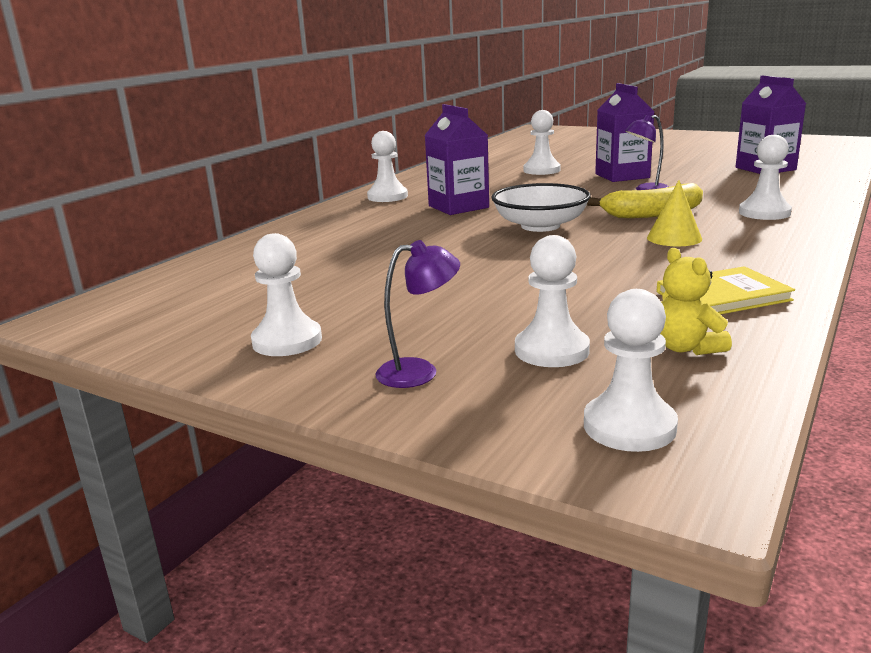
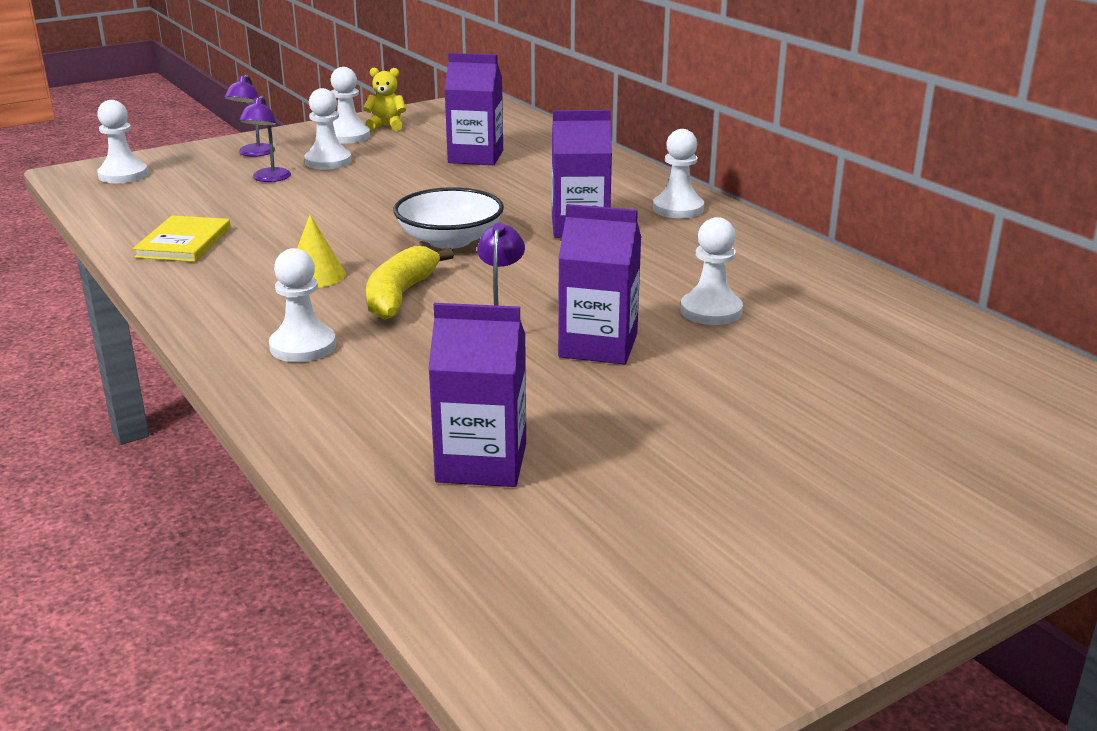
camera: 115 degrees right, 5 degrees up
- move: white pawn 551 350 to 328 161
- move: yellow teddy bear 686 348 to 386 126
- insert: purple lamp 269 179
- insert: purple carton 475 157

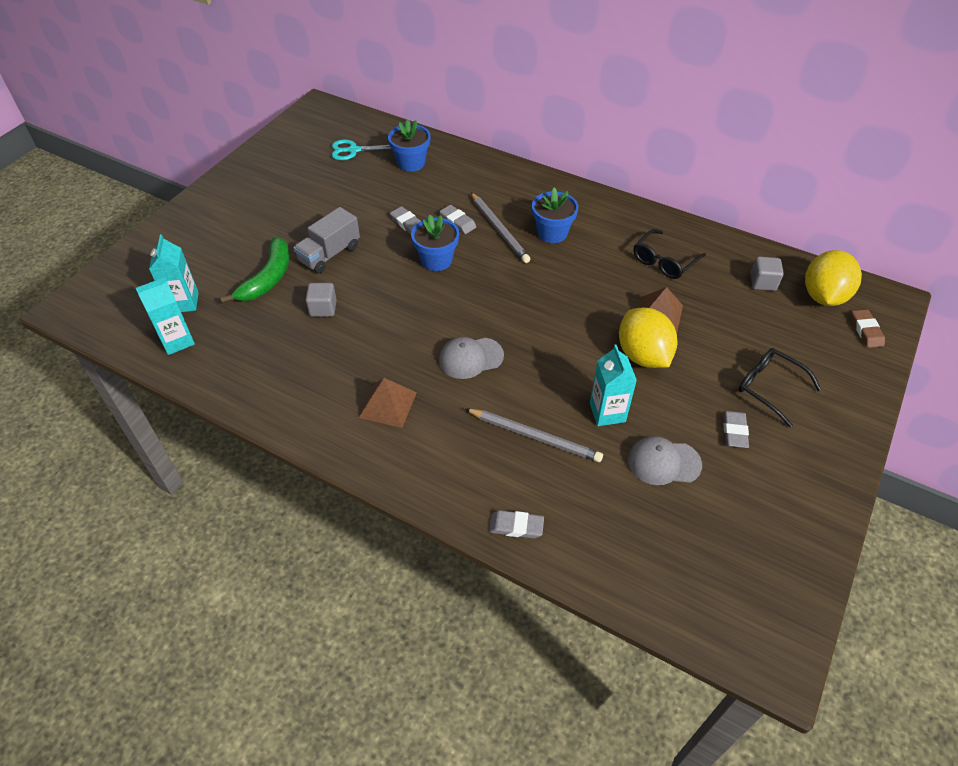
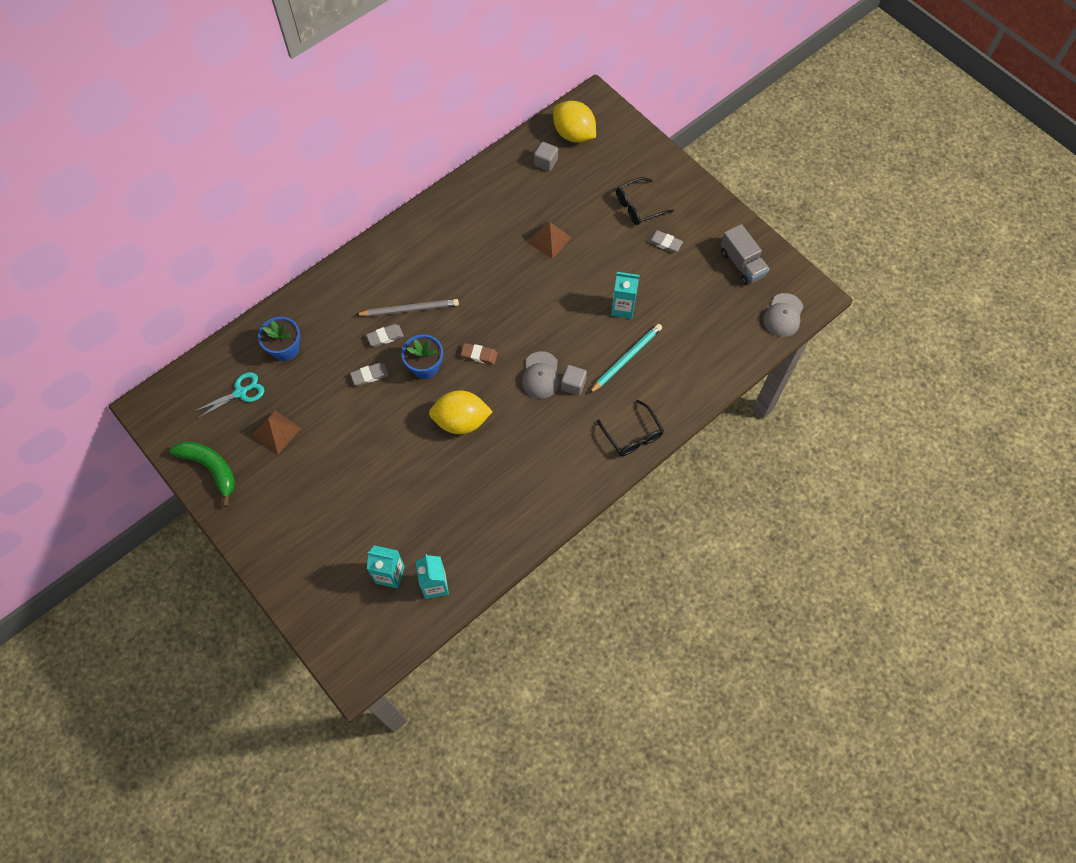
camera: 70 degrees left, 15 degrees up
- move: green banana 268 278 to 210 468
- move: grey truck 329 254 to 742 264
- move: grey cube 323 308 to 573 384
- rotate: turquoise scissors 353 150 = 241 392 135 degrees counterclockwise
- move: brown pyramid 388 404 to 276 432
- recolor: grey pencil 535 436 to turquoise pencil 626 359
- delete: grey eraser 516 526
- delete: blue flower pot 552 233
- move: yellow lemon 643 355 to 461 421
- move: grey cap 663 462 to 783 315
- move: black glasses 664 261 to 632 435
- move: brown eraser 866 331 to 479 355

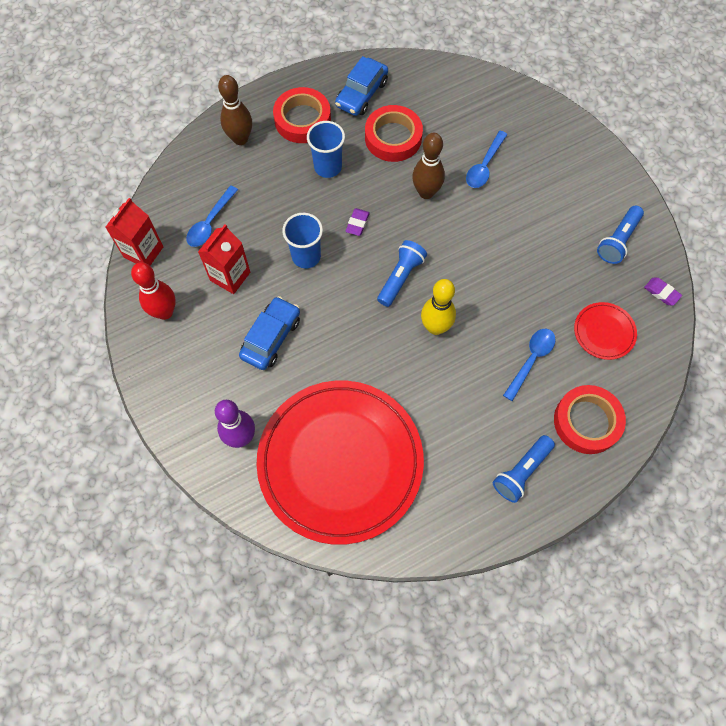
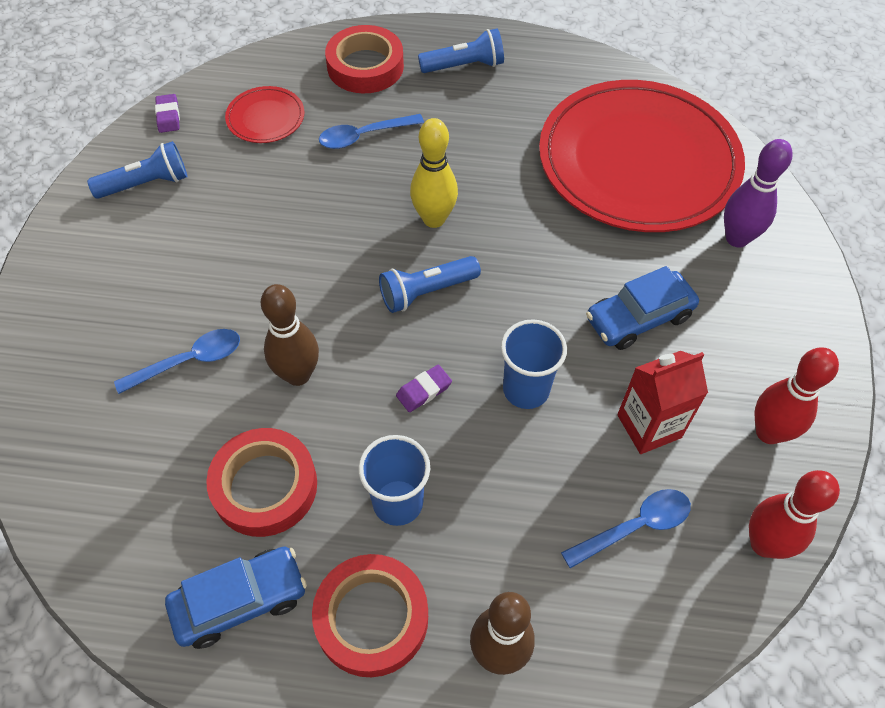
camera: 145 degrees left, 10 degrees down
- replace: red carton 143 252 to red bowling pin 764 544

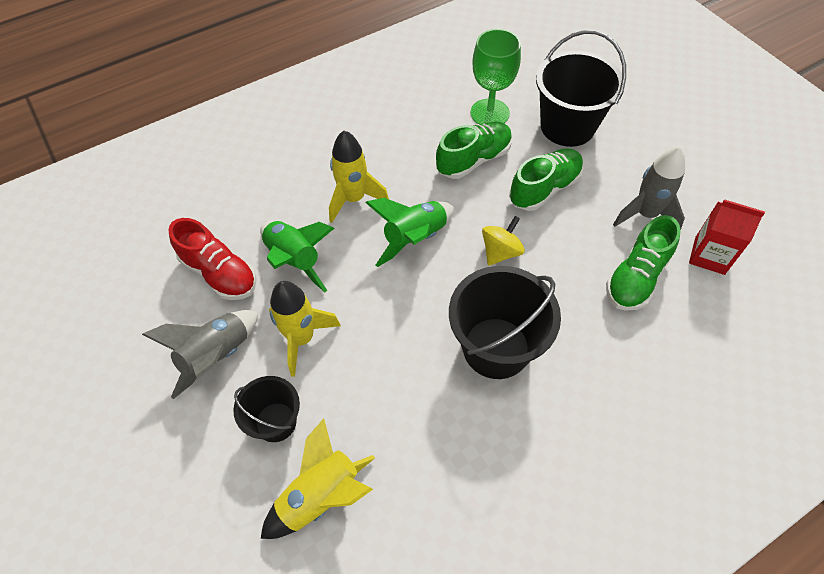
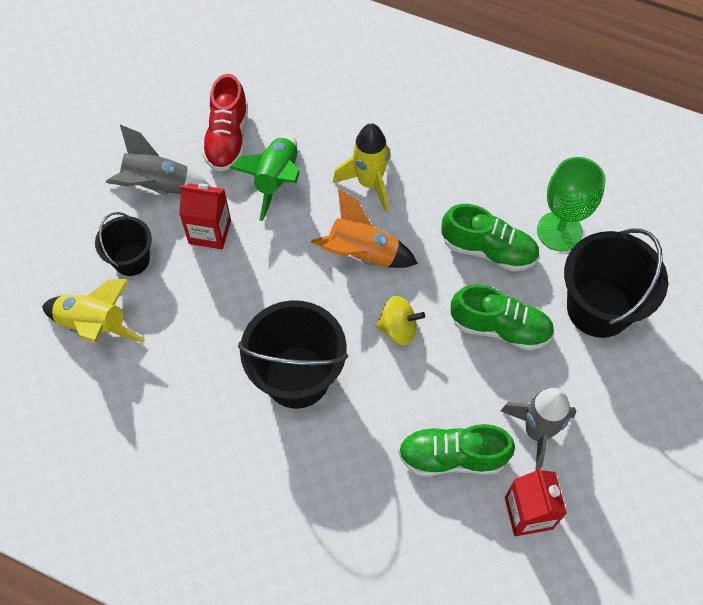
camera: 55 degrees right, 5 degrees up
- replace: yellow rocket 302 338 to red carton 210 232
- recolor: green rocket 415 239 to orange rocket 362 254

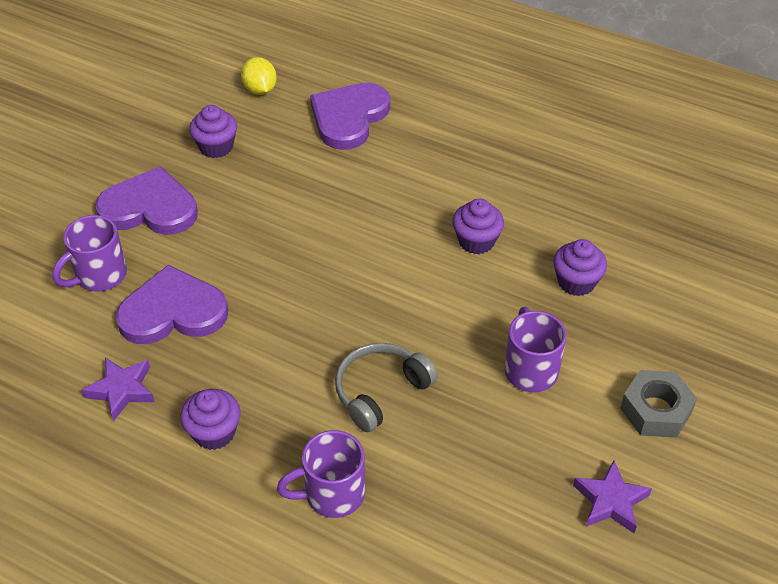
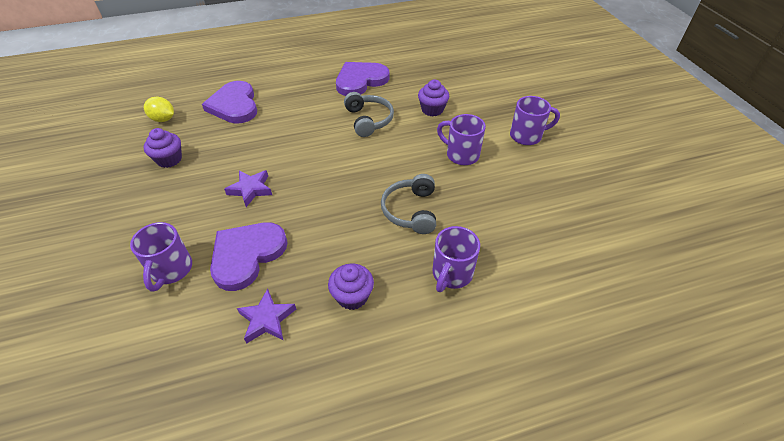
camera: 45 degrees left, 0 degrees up
- move: purple heart 149 208 to 360 80
- replace: purple cupcake 476 241 to grey headphones 368 120
- move: purple star 610 501 to 250 189
- replace: grey nut 655 410 to purple mug 527 136

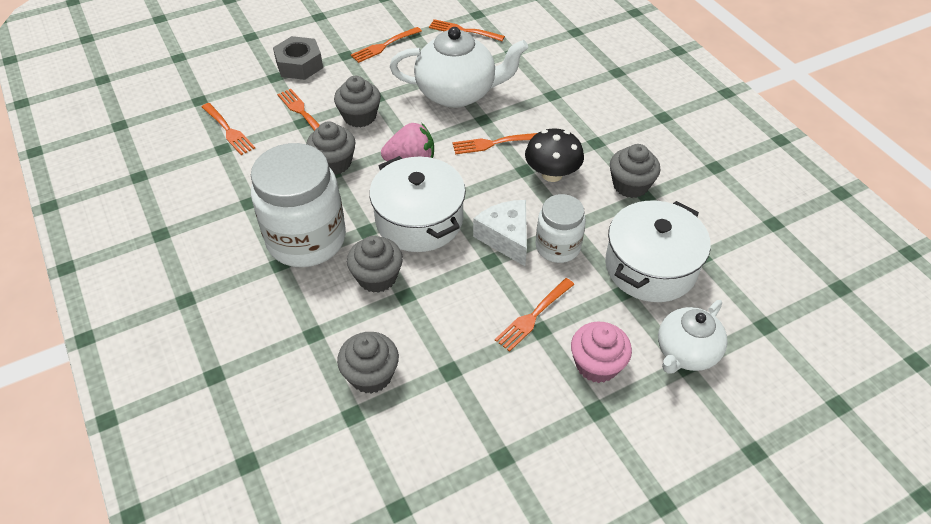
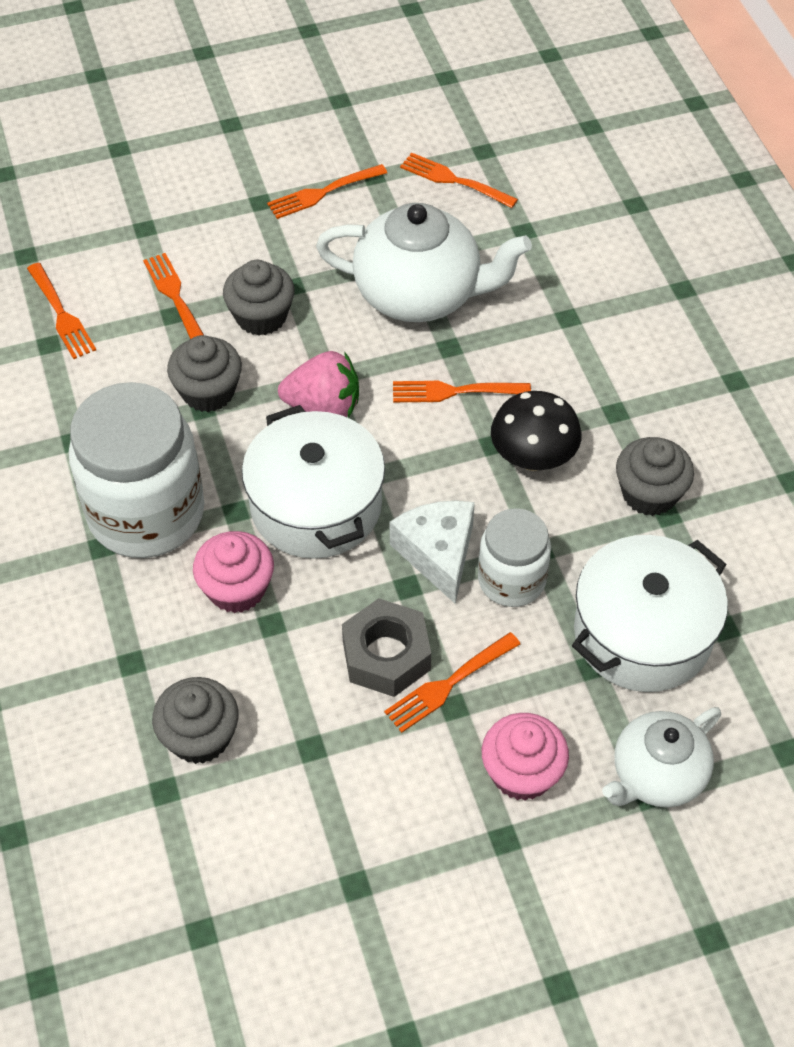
camera: 10 degrees right, 5 degrees up
- move: grey nut 299 65 to 386 655
- recolor: grey cupcake 377 277 to pink cupcake 237 589

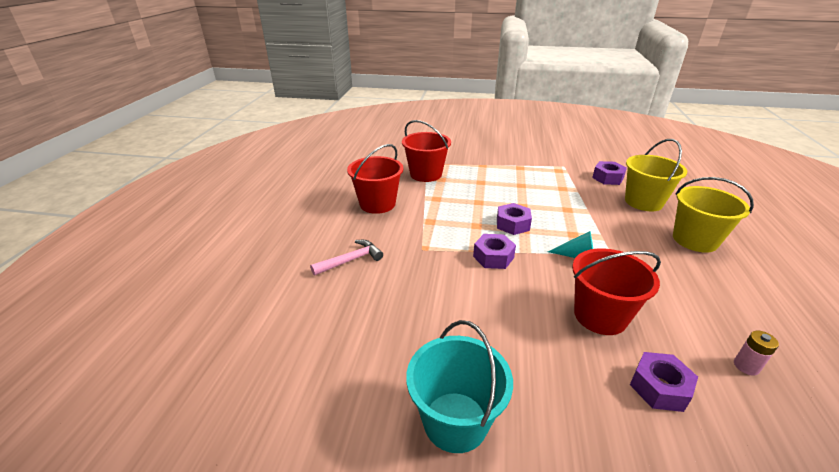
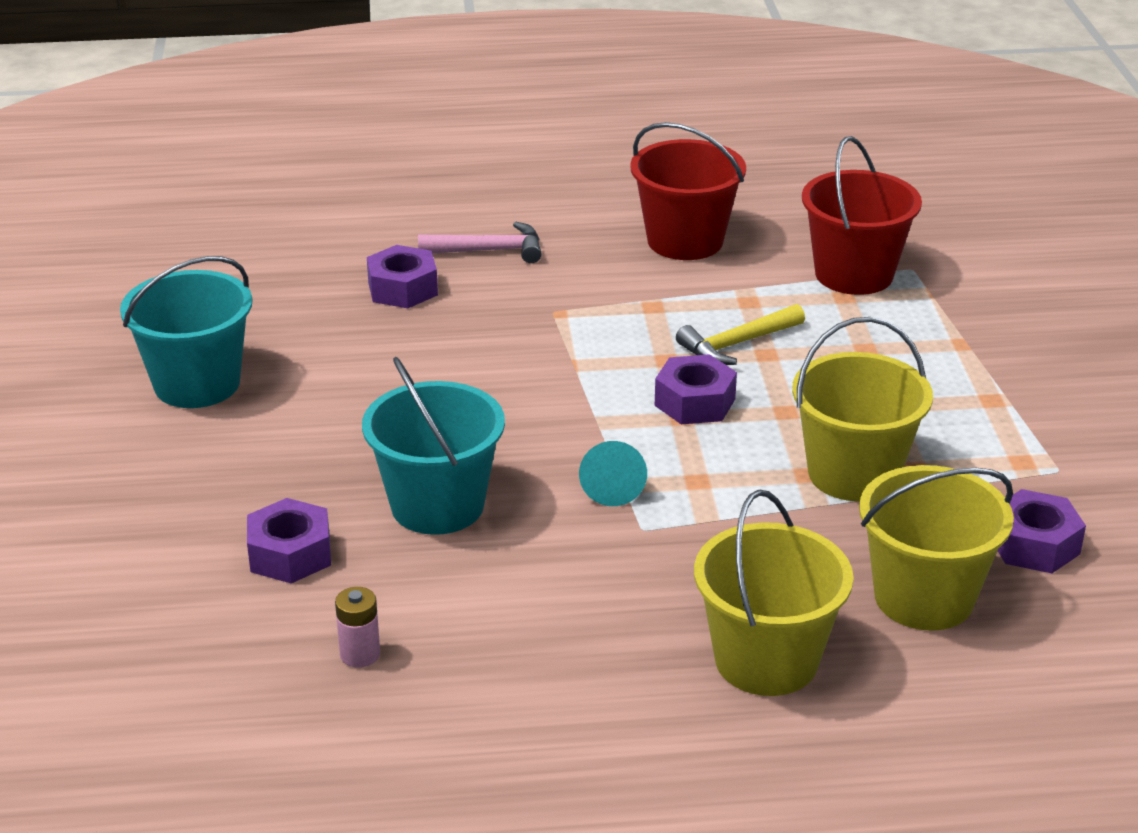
camera: 75 degrees right, 0 degrees up
- rotate: pink hammer 351 260 = 489 251 45 degrees counterclockwise
- move: purple nut 493 257 to 403 289
- recolor: red bucket 600 316 to turquoise bucket 437 505
- insert: yellow hammer 737 344
- insert: yellow bucket 853 473

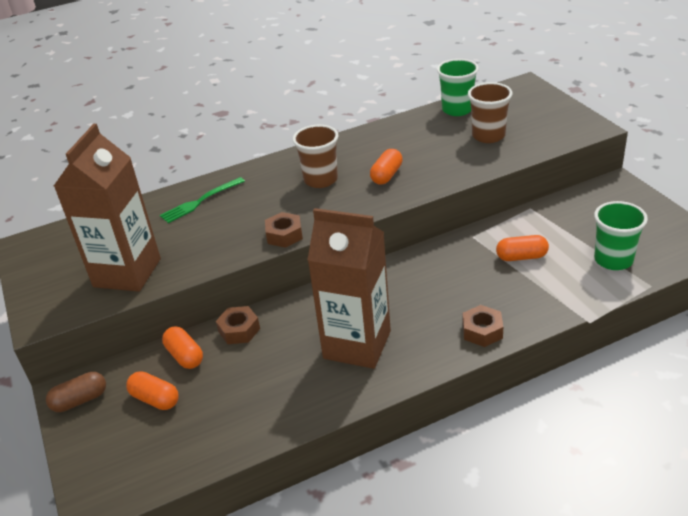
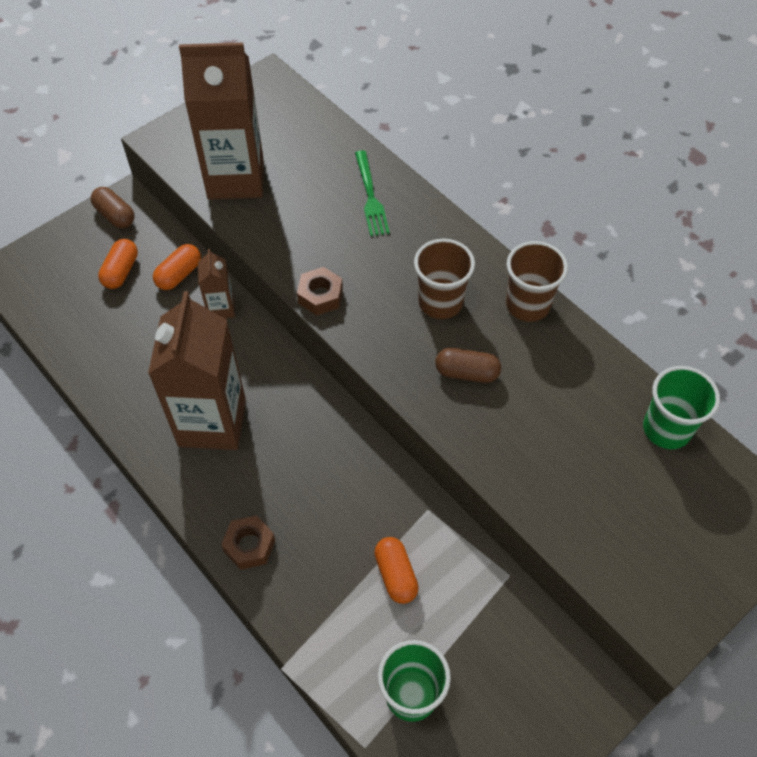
camera: 70 degrees right, 20 degrees up
- rotate: green fork 200 201 = 370 196 135 degrees counterclockwise
- replace: brown nut 239 330 to brown carton 221 308
- recolor: orange capsule 387 175 to brown capsule 467 373
- move: brown cup 488 136 to 527 305

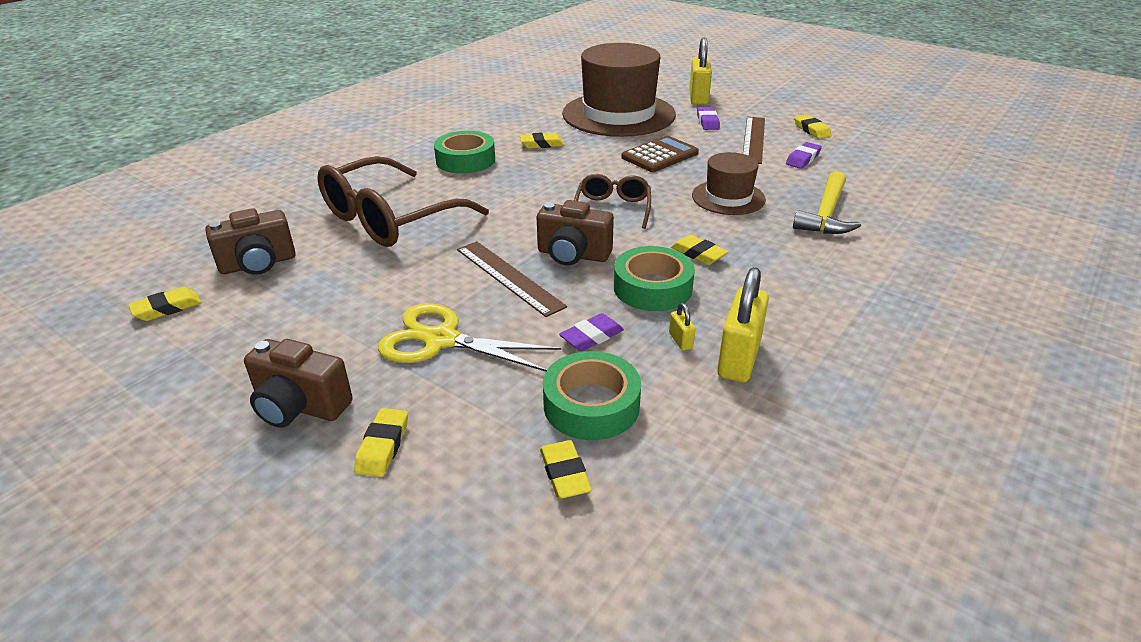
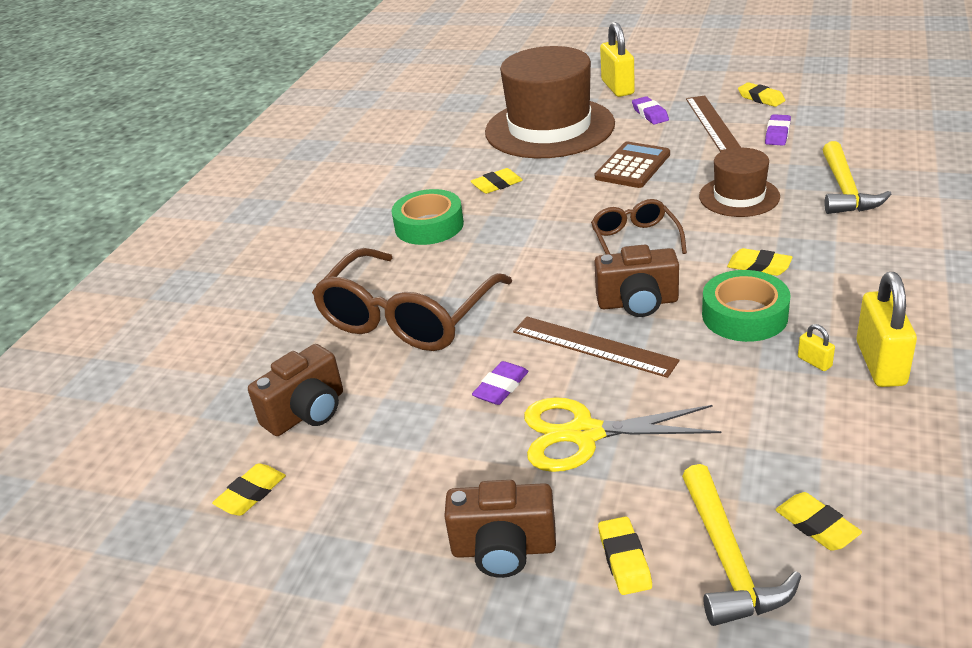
camera: 15 degrees left, 0 degrees up
- delete: green tape 591 405
- move: purple eraser 591 337 to 501 387
- insert: yellow hammer 728 560

